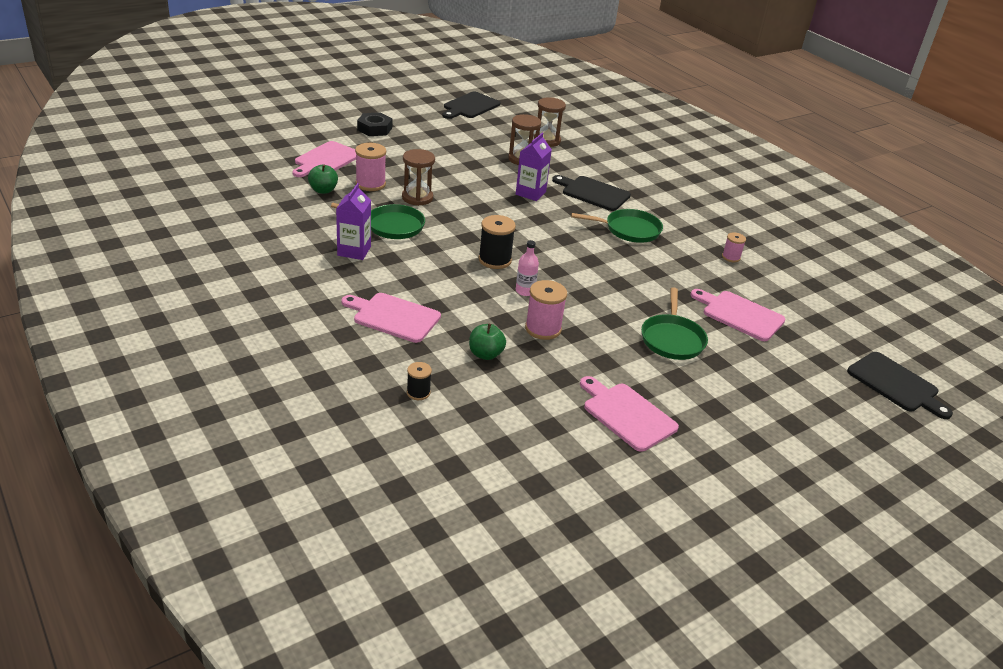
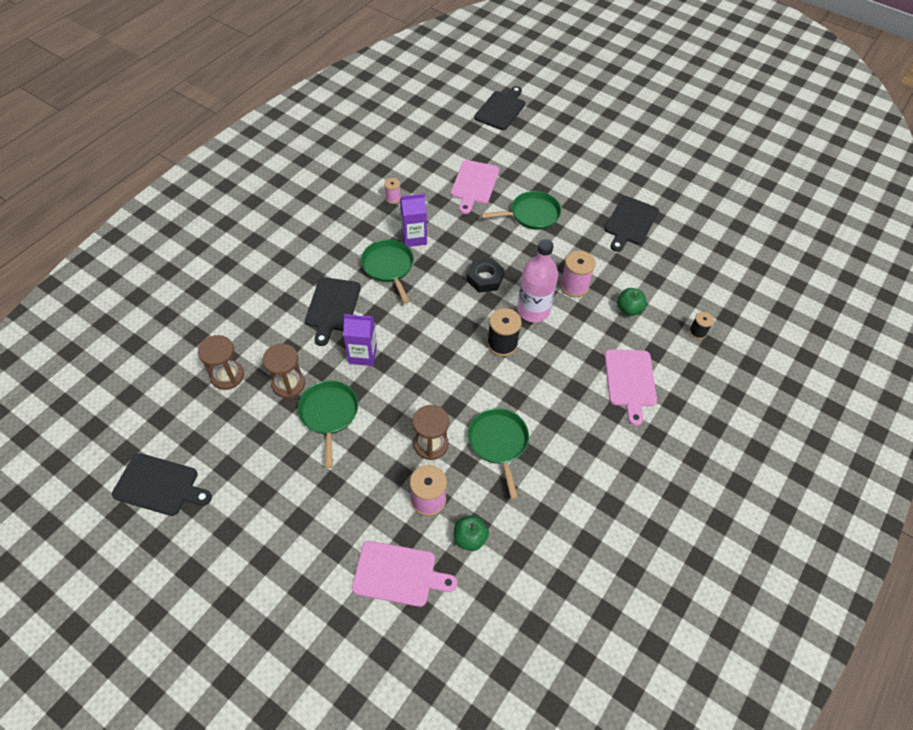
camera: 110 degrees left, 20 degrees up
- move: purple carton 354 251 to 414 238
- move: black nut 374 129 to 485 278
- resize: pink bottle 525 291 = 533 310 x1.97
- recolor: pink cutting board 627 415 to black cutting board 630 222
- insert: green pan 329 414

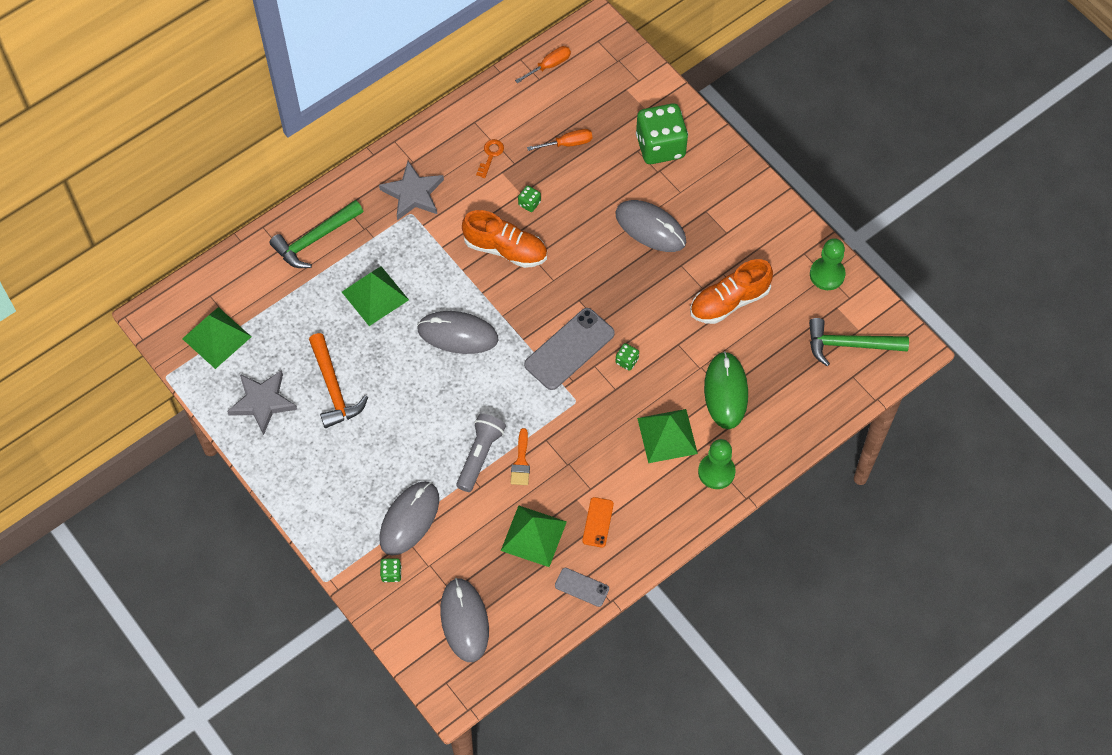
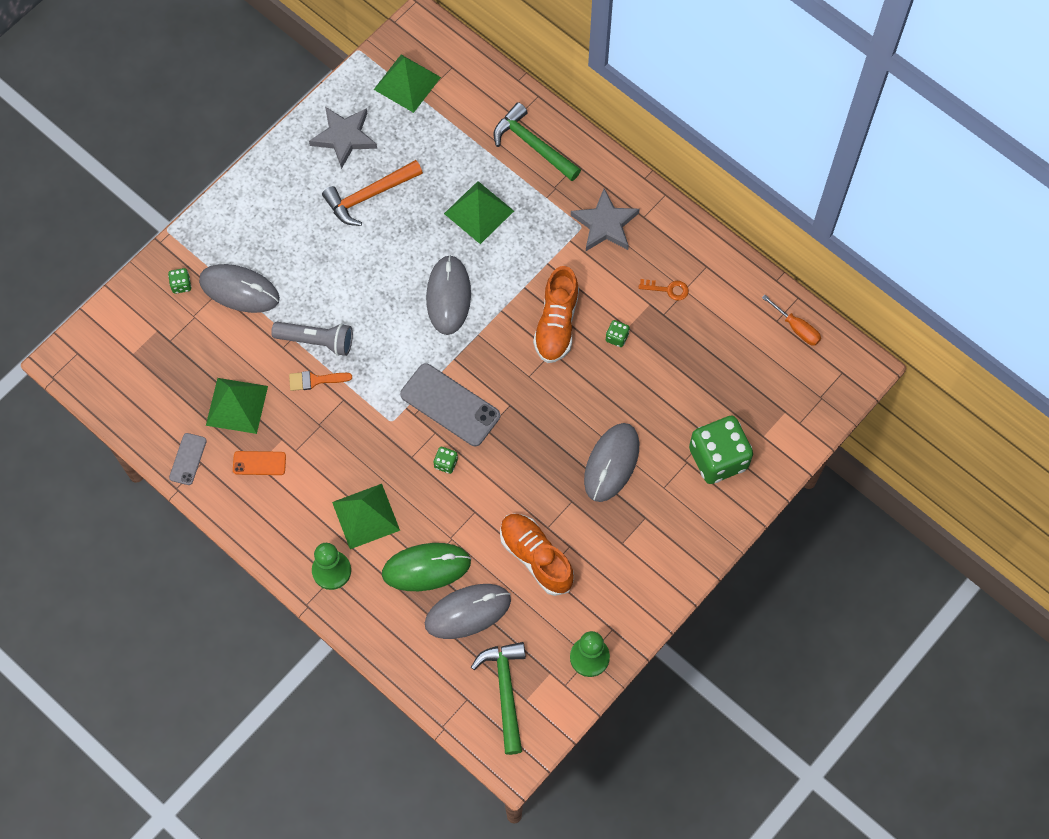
camera: 80 degrees right, 5 degrees up
- move: grey mouse 464 621 to 468 612
- delete: orange screwdriver 567 144

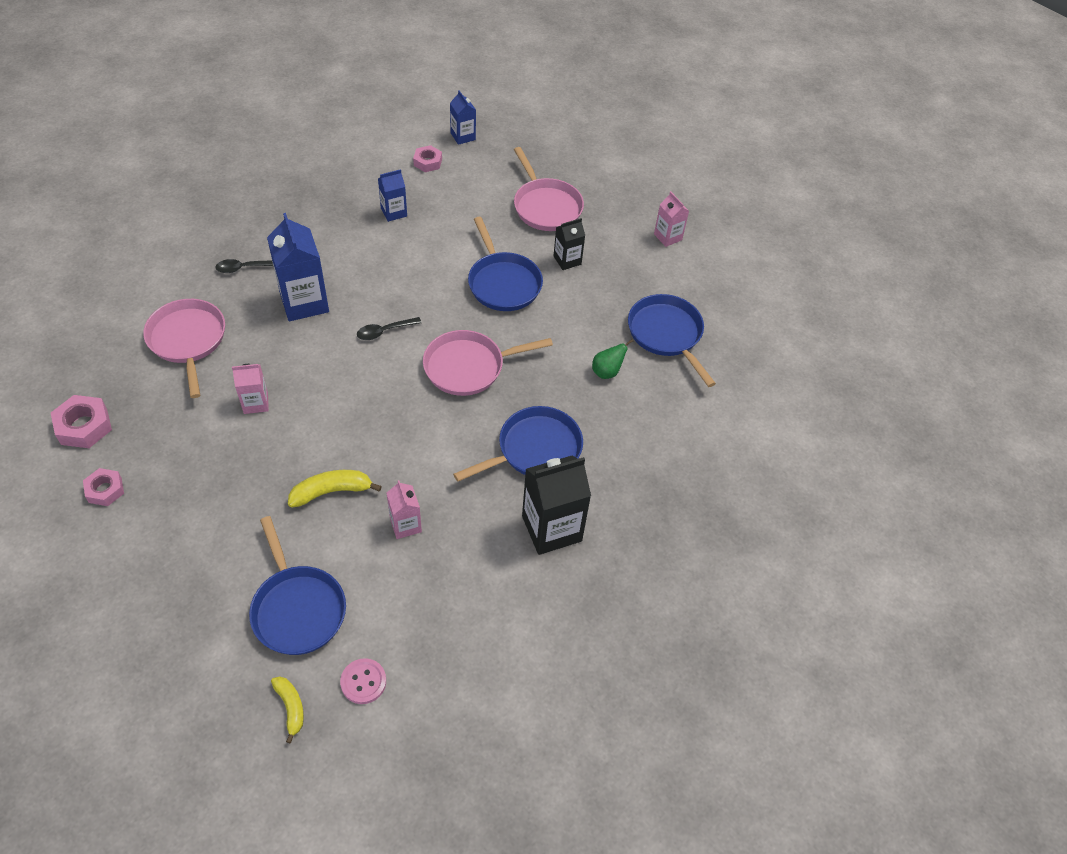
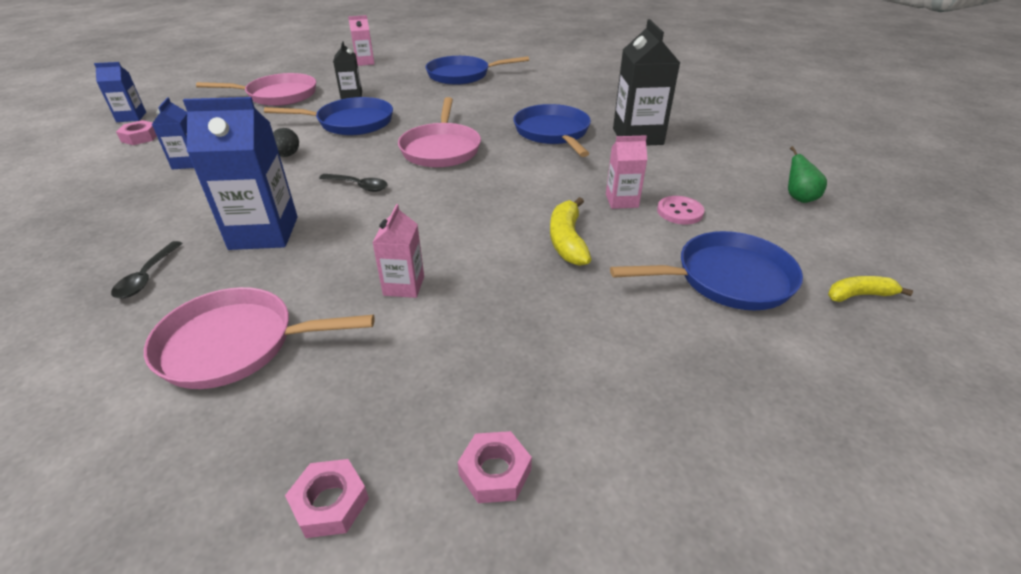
camera: 70 degrees left, 15 degrees down
- resize: pink nut 84 426 = 330 503 x0.66
- move: pink button 363 682 to 679 212
- rotate: black spoon 384 331 = 359 186 60 degrees counterclockwise
- move: green pear 607 372 to 798 198
- insert: black egg 287 155

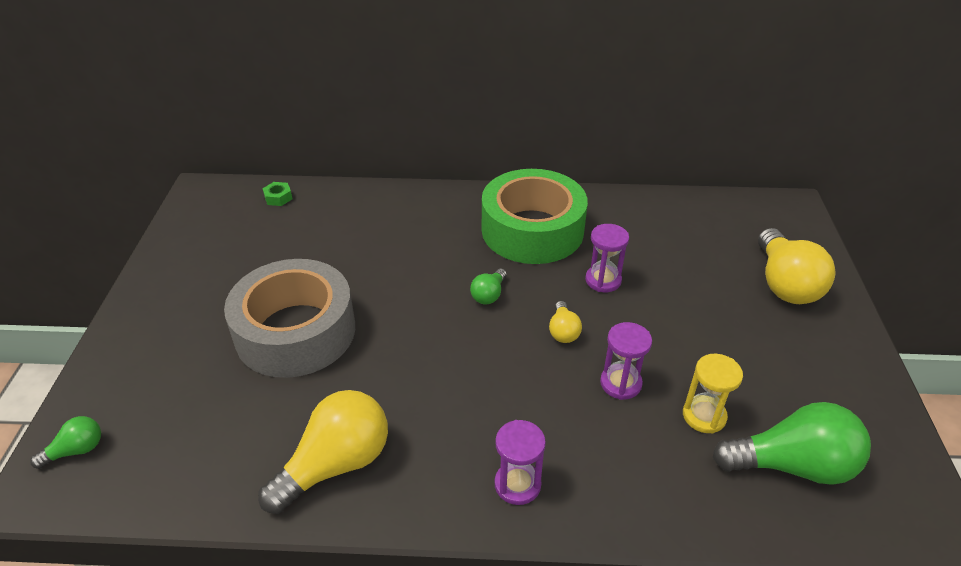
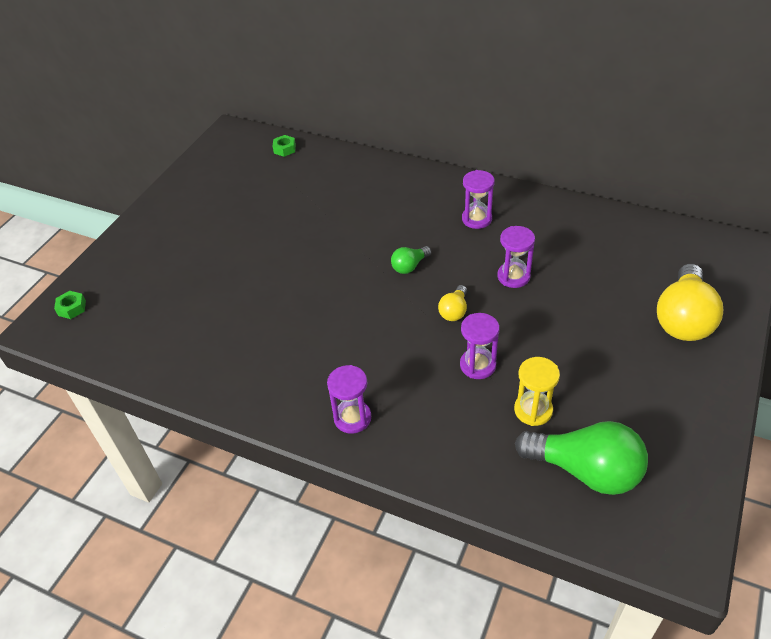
camera: 25 degrees right, 5 degrees up
- replace: green light bulb 76 450 to green nut 72 308
- delete: grey tape 295 331
- delete: yellow light bulb 335 465
- replace: green tape 532 230 to purple hourglass 476 219

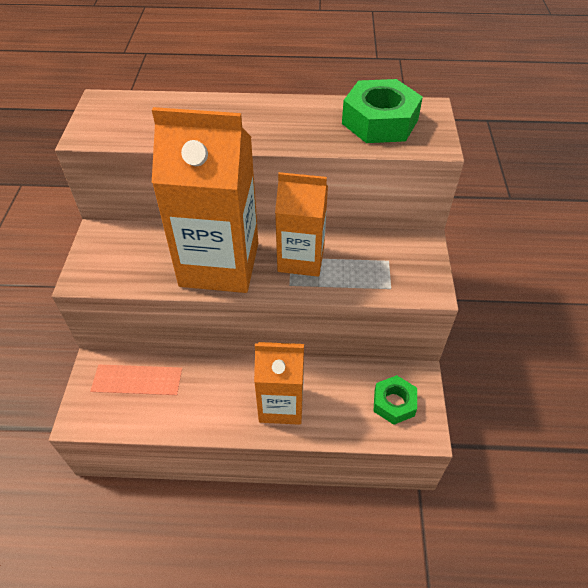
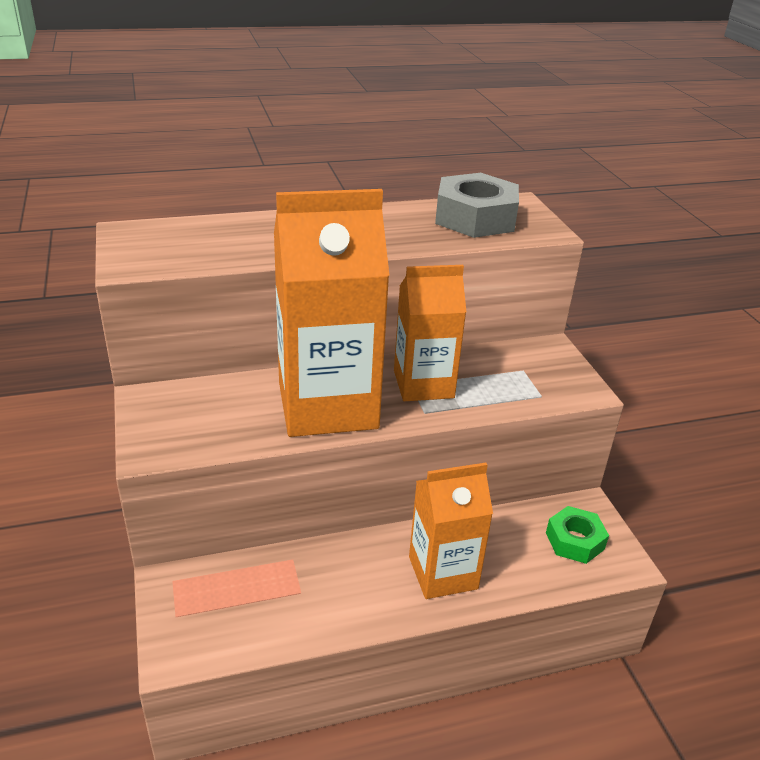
camera: 20 degrees left, 15 degrees down
- recolor: green nut 380 122 to grey nut 475 218

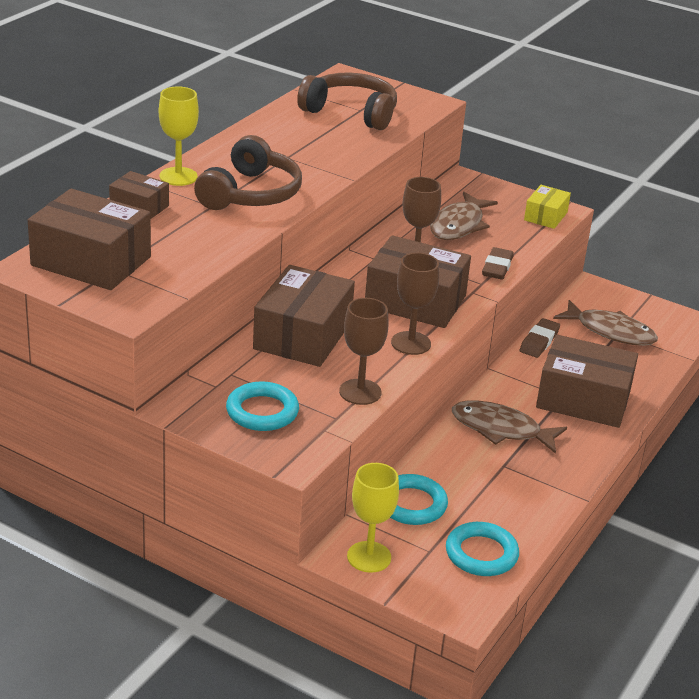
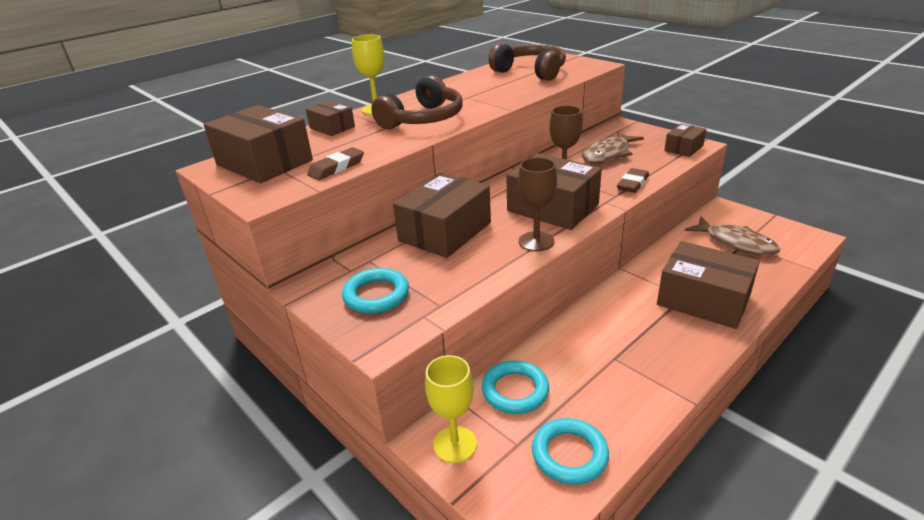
camera: 20 degrees right, 0 degrees up
- delete: brown goblet 360 392
- delete: brown fish 501 429
- move: brown eraser 539 341 to 336 168
- recolor: yellow box 545 216 to brown box 683 148

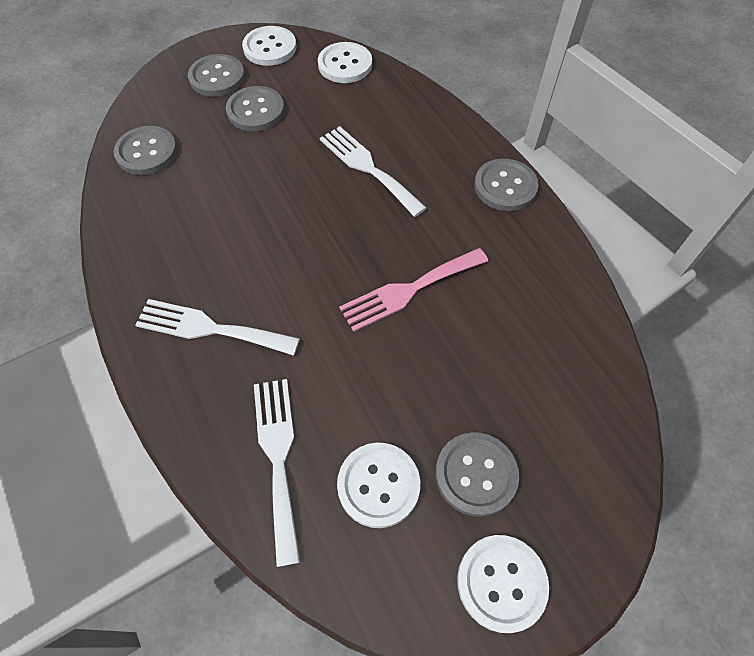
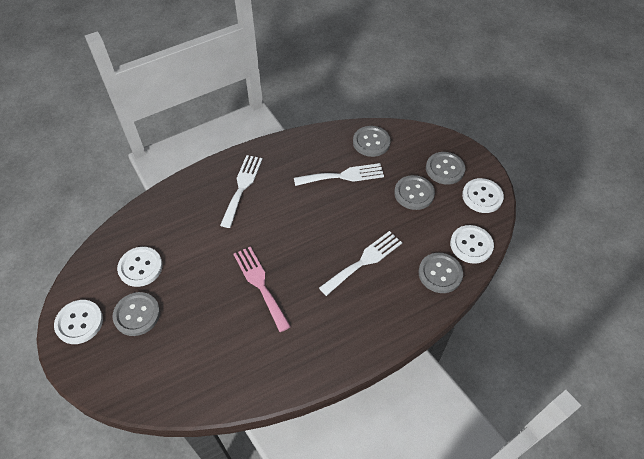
camera: 90 degrees right, 5 degrees down
- move: white fork 278 458 to 342 176
- move: grey button 505 186 to 440 273

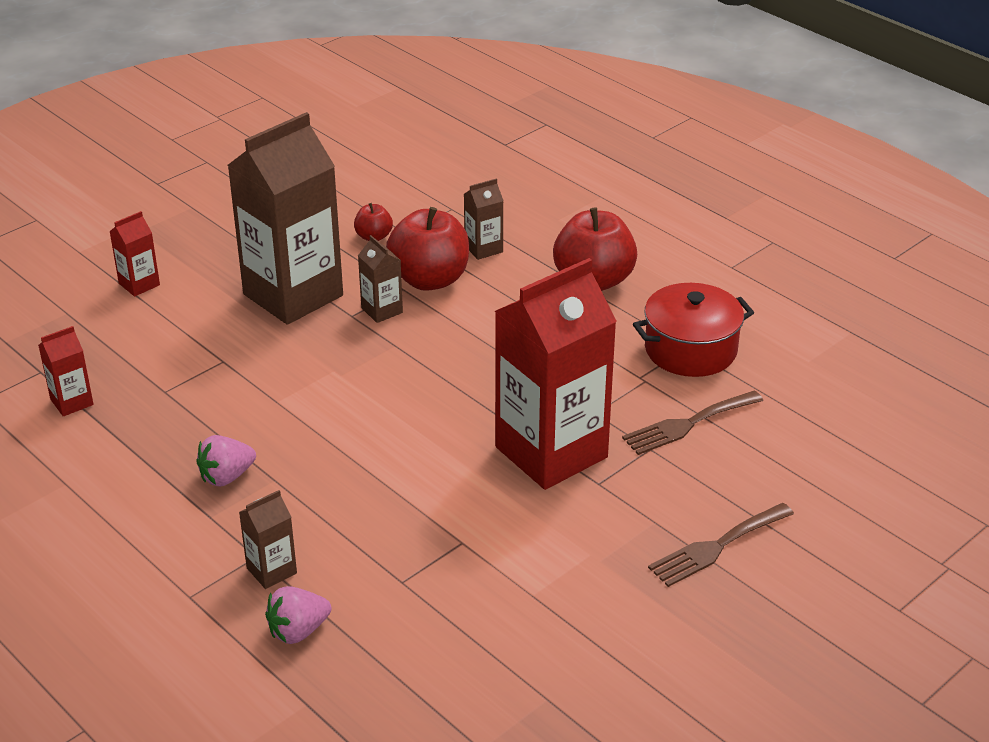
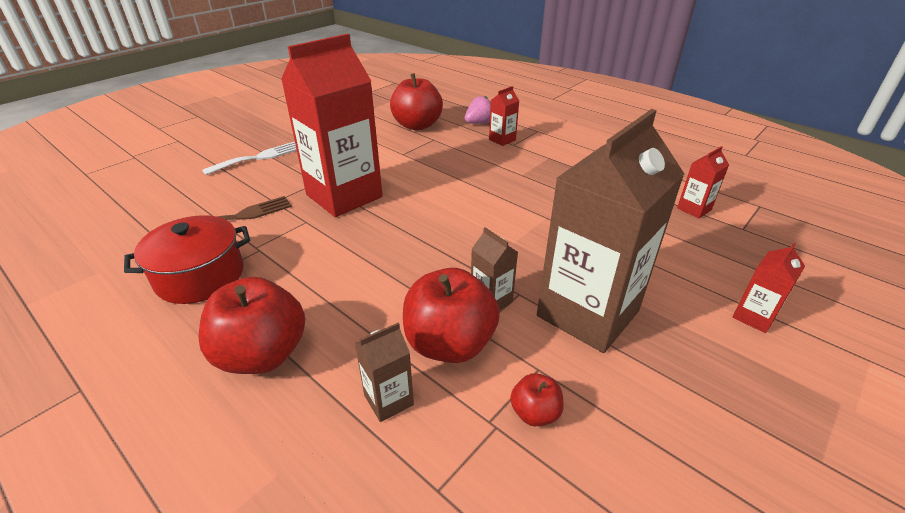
camera: 175 degrees right, 0 degrees up
- delete: pink strawberry 226 477
- recolor: brown carton 271 571 to red carton 502 140
- recolor: brown fork 716 547 to white fork 258 157
- insert: red apple 417 125

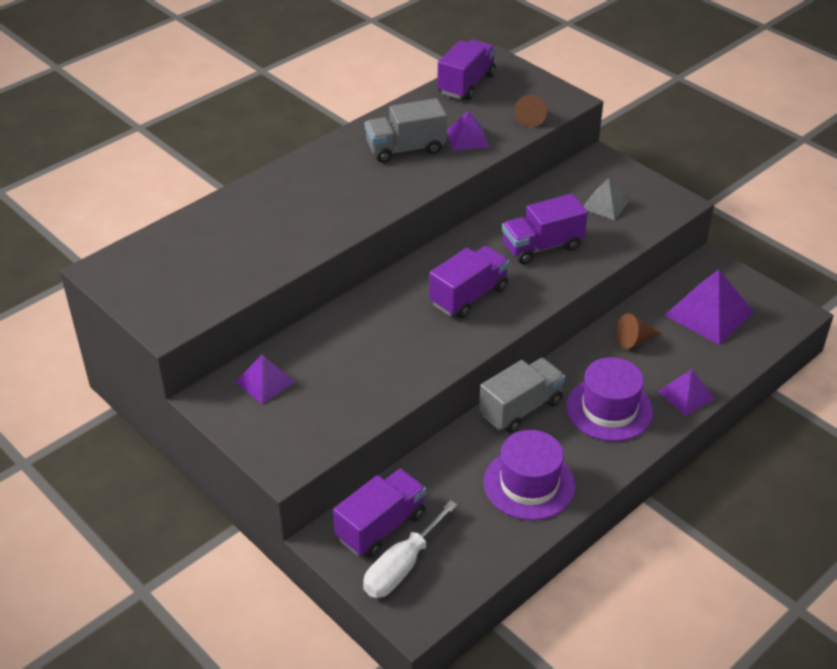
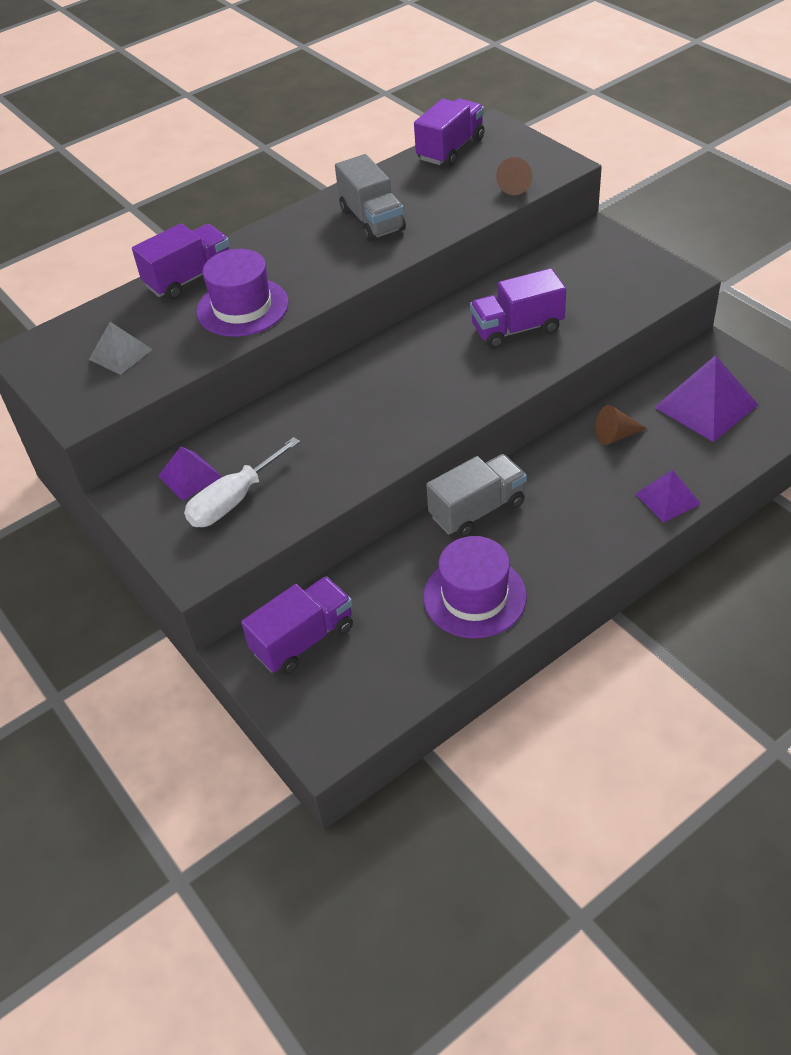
camera: 10 degrees right, 5 degrees up
- move: white screwdriver 401 567 to 233 500
- rotate: grey truck 405 149 = 372 220 105 degrees counterclockwise
- move: purple truck 468 296 to 189 278
- delete: purple pyramid 468 138
- move: purple hat 609 409 to 242 307
- move: grey pyramid 605 204 to 120 354

